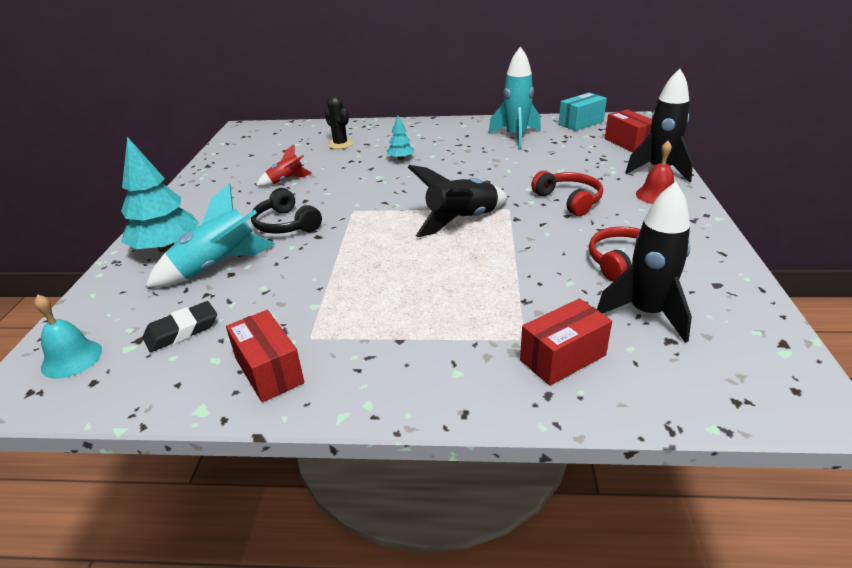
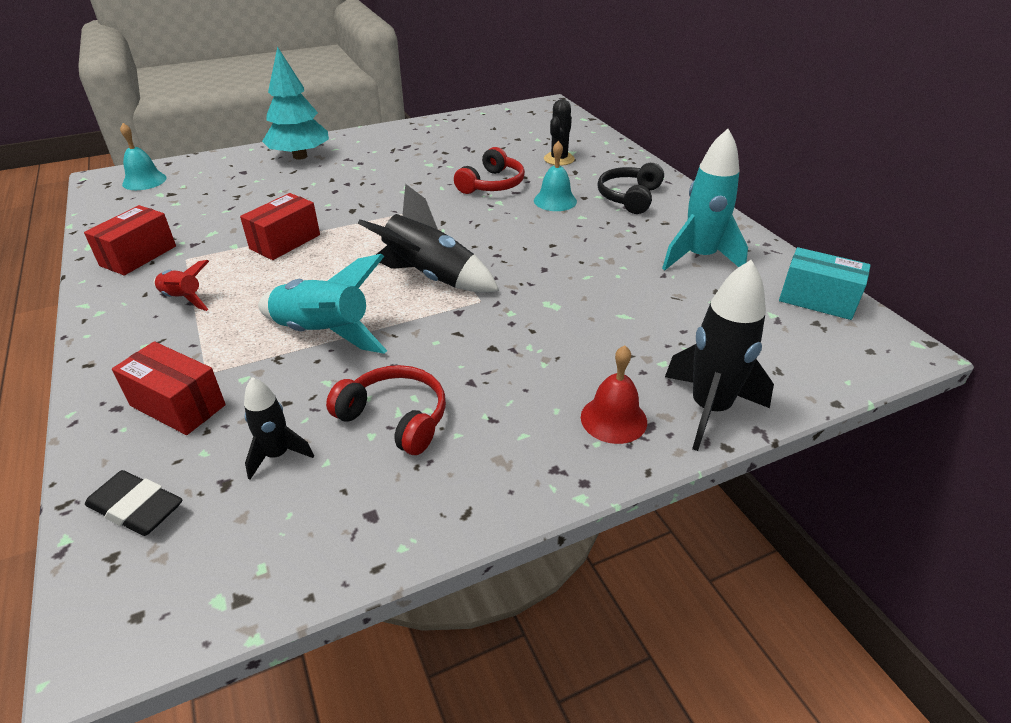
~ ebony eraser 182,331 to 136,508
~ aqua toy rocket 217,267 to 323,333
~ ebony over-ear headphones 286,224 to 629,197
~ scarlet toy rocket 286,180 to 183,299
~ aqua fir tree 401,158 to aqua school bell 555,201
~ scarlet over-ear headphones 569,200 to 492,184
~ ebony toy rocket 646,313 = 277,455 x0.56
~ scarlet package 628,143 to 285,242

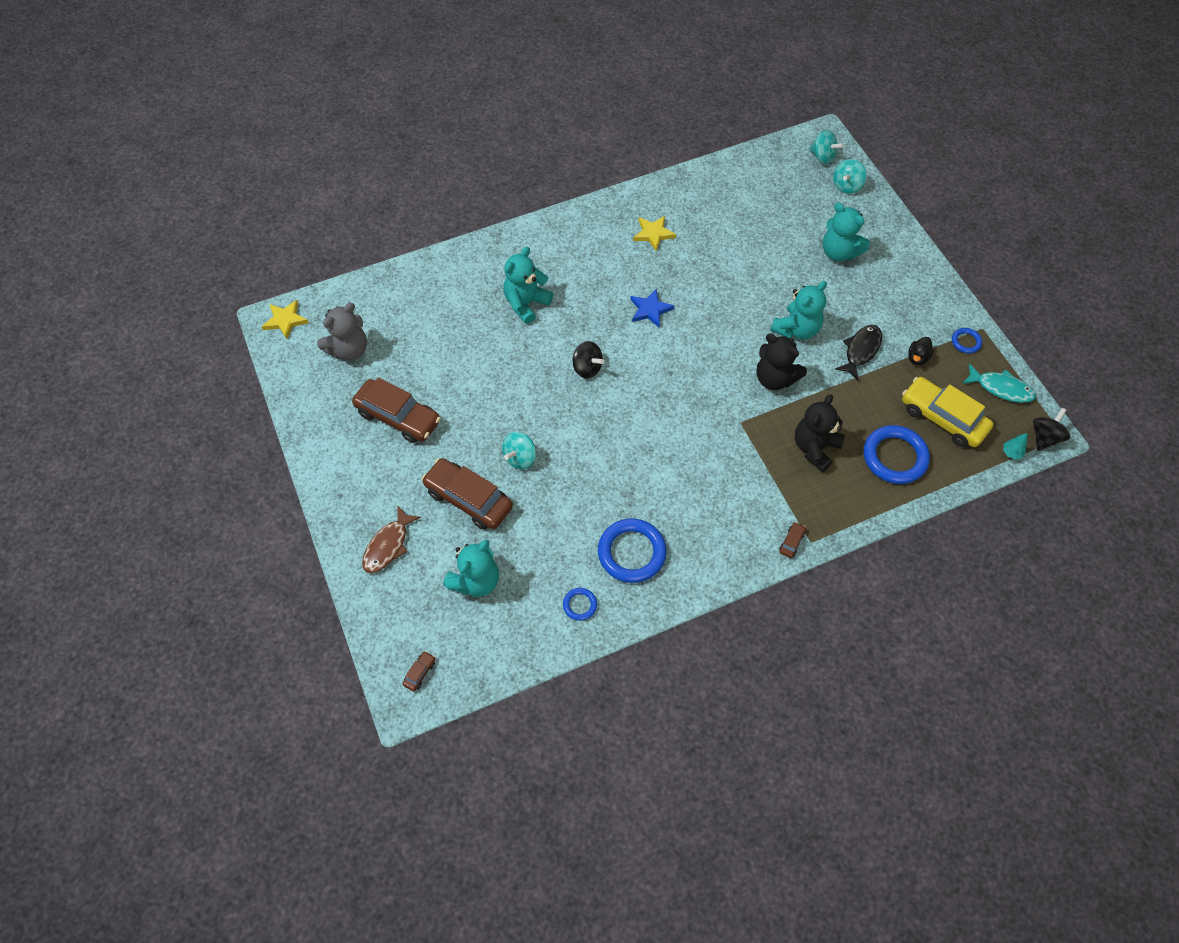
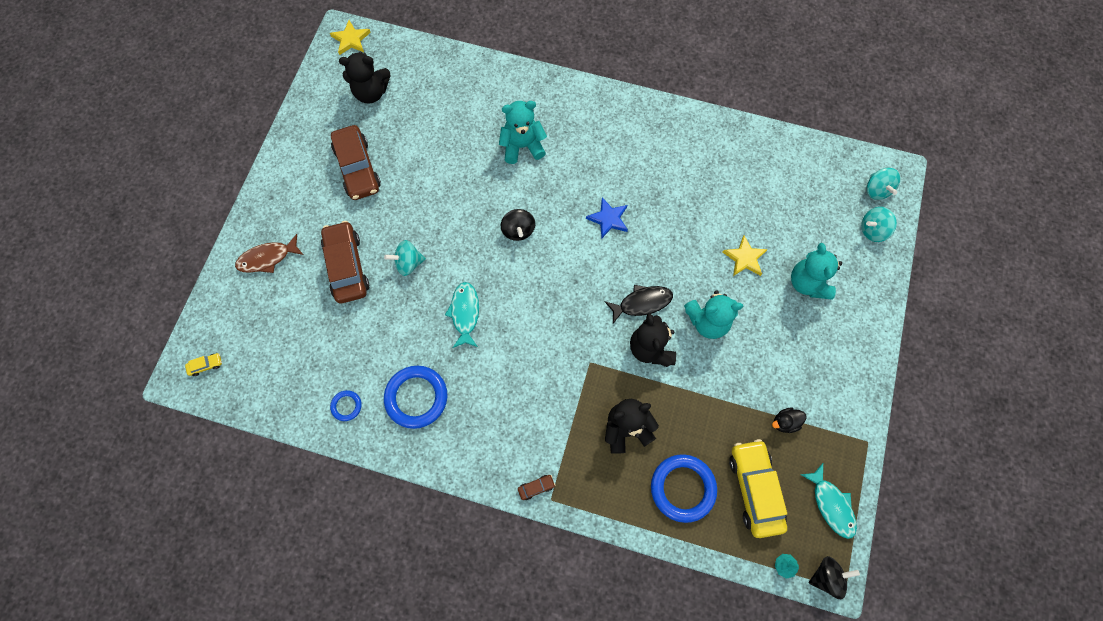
~ gray stuffed bear 349,350 to ebony stuffed bear 371,92
~ dark brown car 420,673 to bright yellow car 206,365
- aqua stuffed bear 476,580
~ bright yellow star shape 653,234 to 744,258
~ ebony toy fish 861,350 to 642,303
- cobalt hoop 966,342
+ aqua toy fish 465,313

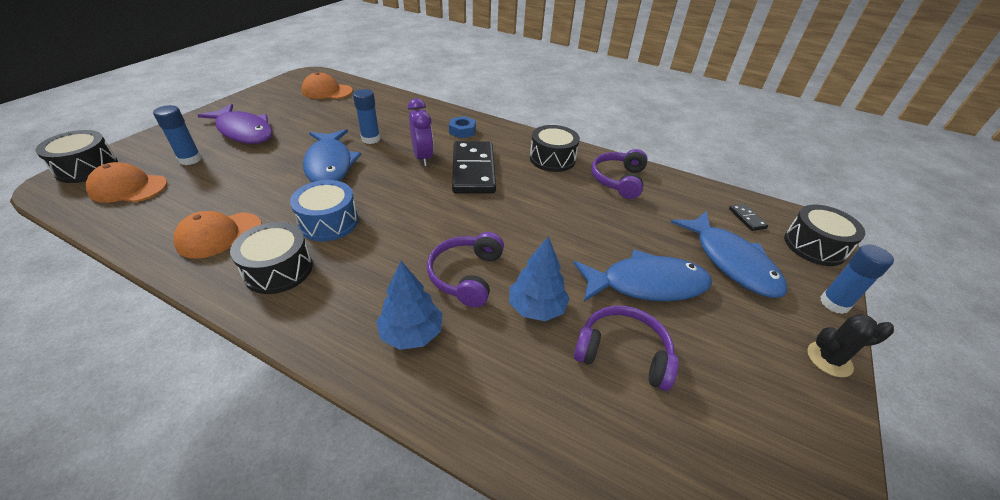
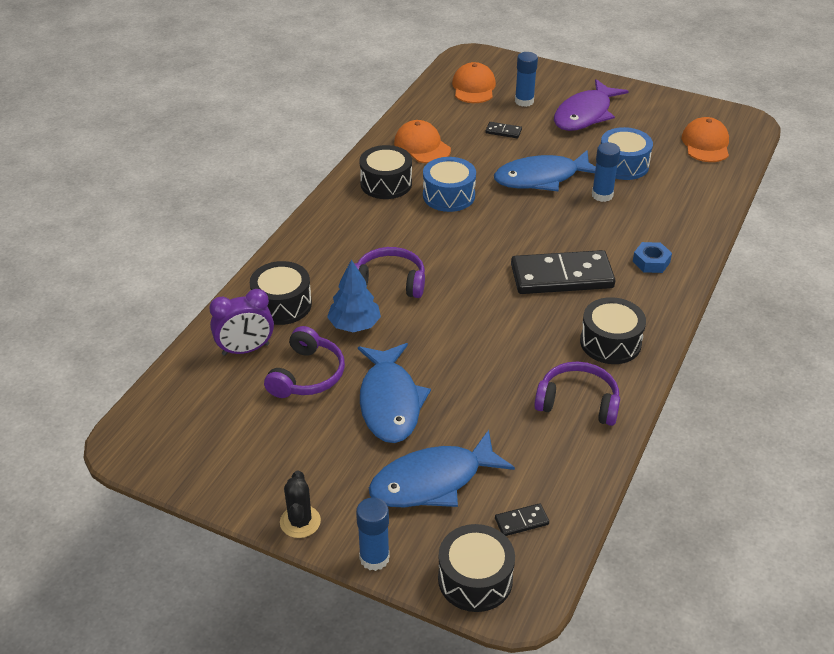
~ ebony toy drum 87,168 to 282,304
- cobalt fir tree 411,333
~ violet clock 423,157 to 245,350
+ ebony domino piece 503,131
+ cobalt toy drum 623,165

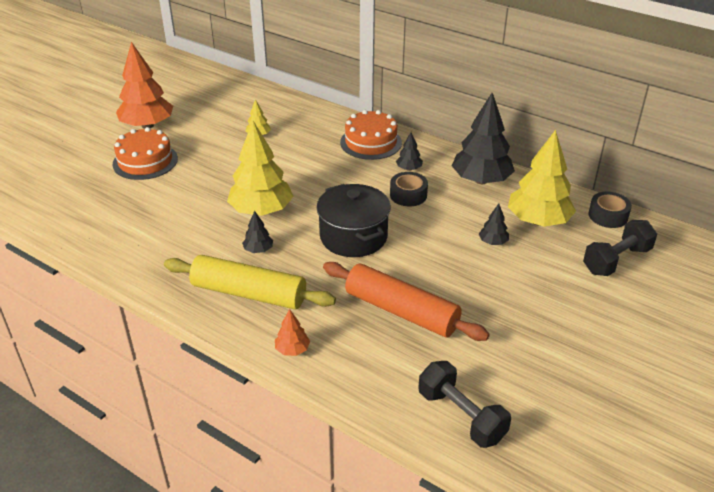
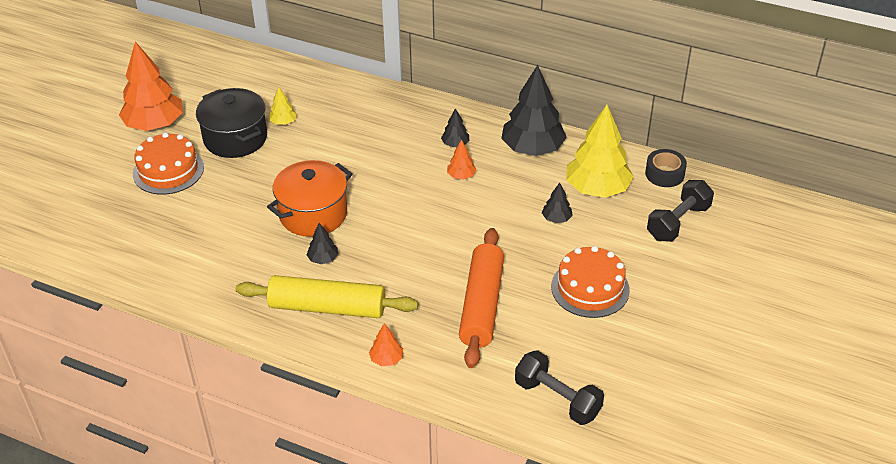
~ bright yellow fir tree 261,211 to orange-coloured pot 313,214
~ ebony pot 353,237 to 235,138
~ orange-coloured rolling pin 401,311 = 481,305 75 degrees clockwise
~ orange-coloured gateau 371,142 to 590,288
~ ebony roll of tape 408,195 to orange-coloured fir tree 461,176

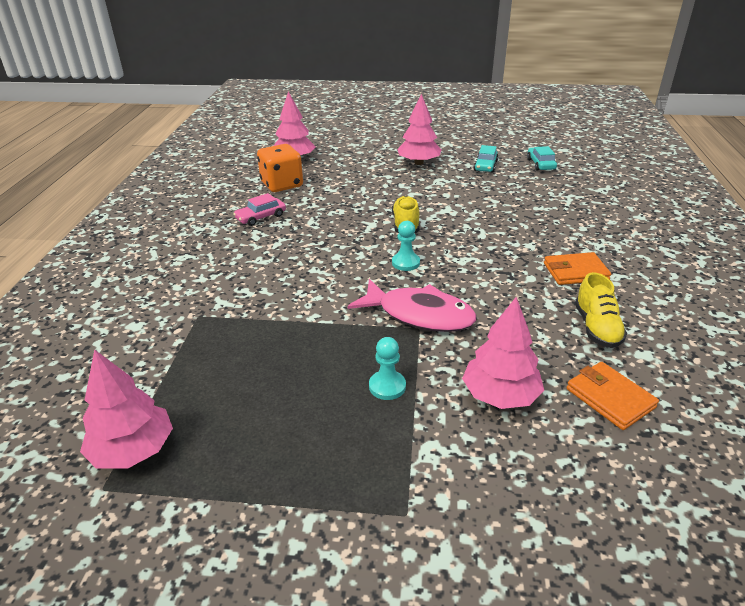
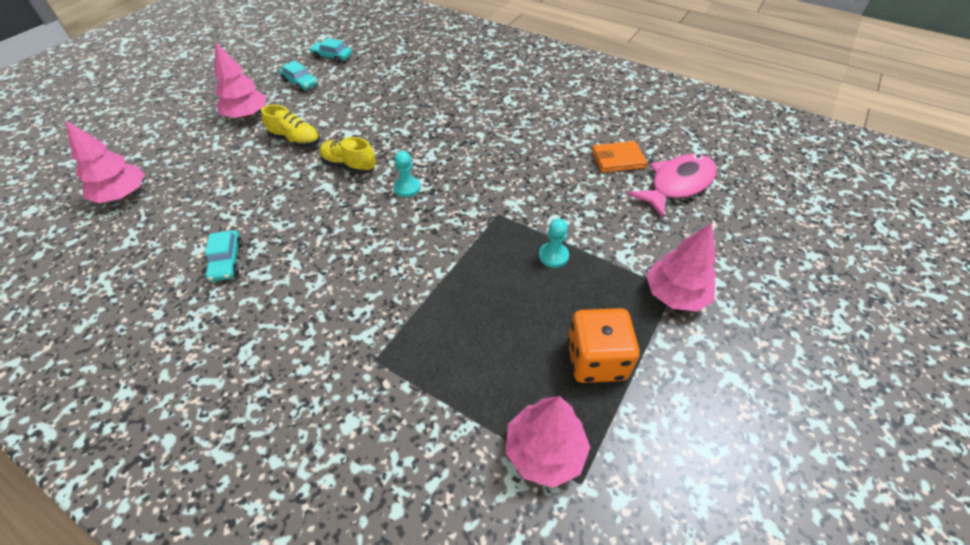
~ pink car 261,217 to aqua car 226,261
~ orange-coloured game die 282,185 to 596,360
~ pink toy fish 419,315 to 677,185
~ pink fir tree 500,395 to 675,295
- orange-coloured wallet 575,272
~ bright yellow lace-up shoe 596,328 to 295,140

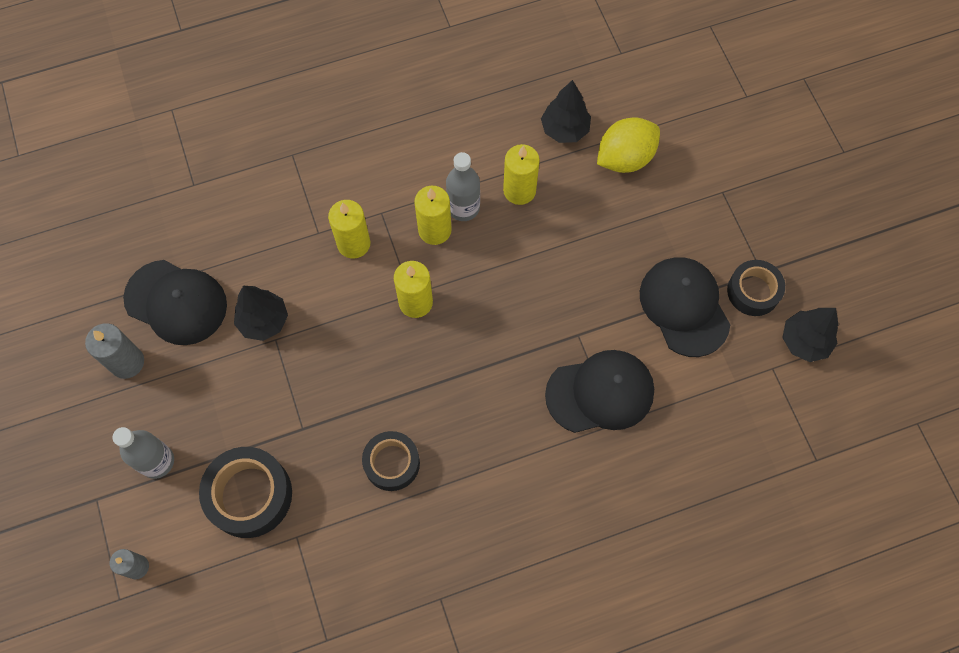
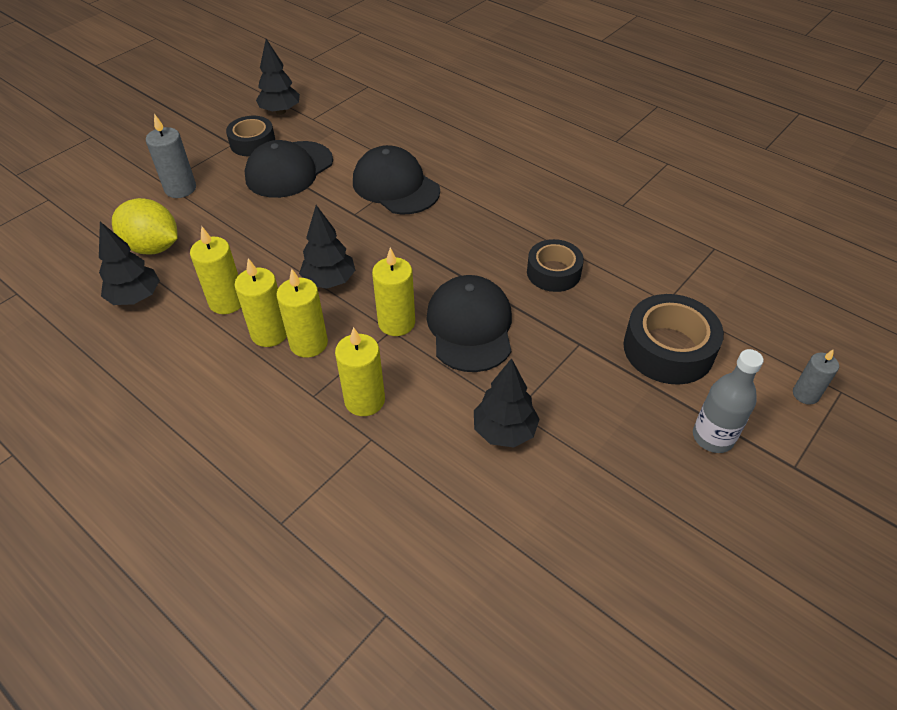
~ gray pillar candle 127,362 to 180,189
~ ebony peaked cap 176,302 to 470,327
~ gray drink bottle 463,208 to bright yellow pillar candle 269,333
+ ebony fir tree 329,281

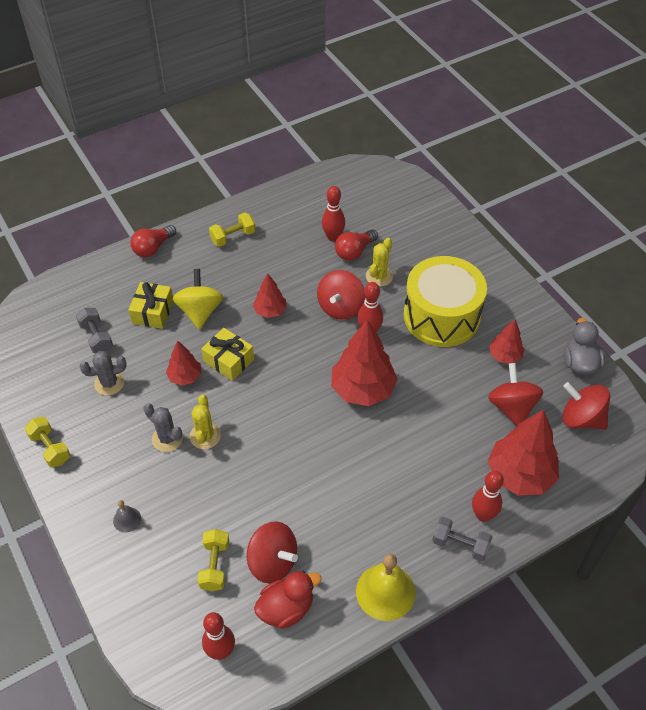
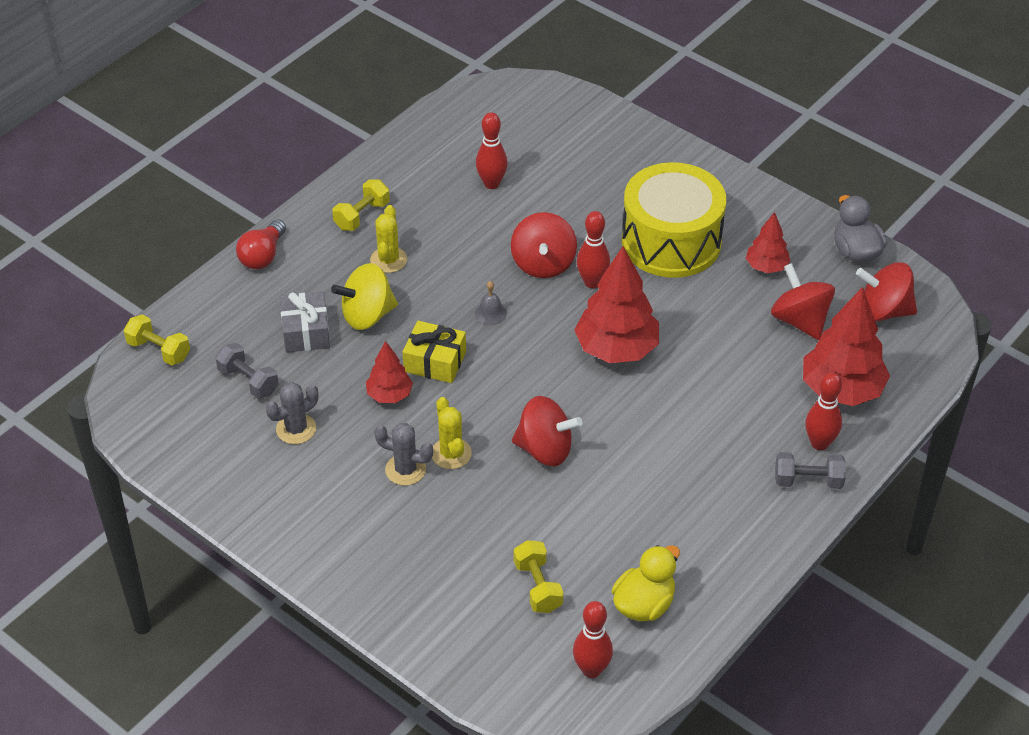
~ bright yellow dumbbell 50,448 to 159,350
~ gray school bell 127,519 to 490,313
~ bright yellow wrapped gift 153,312 to gray wrapped gift 306,332
~ bright yellow whirligig 200,311 = 367,315 90 degrees counterclockwise
~ scarlet whirligig 272,562 to 545,449
- scarlet fir tree 270,311
~ scarlet duck 286,608 to bright yellow duck 644,604
- scarlet light bulb 354,252
- bright yellow school bell 385,592
~ bright yellow cactus 379,276 to 388,260

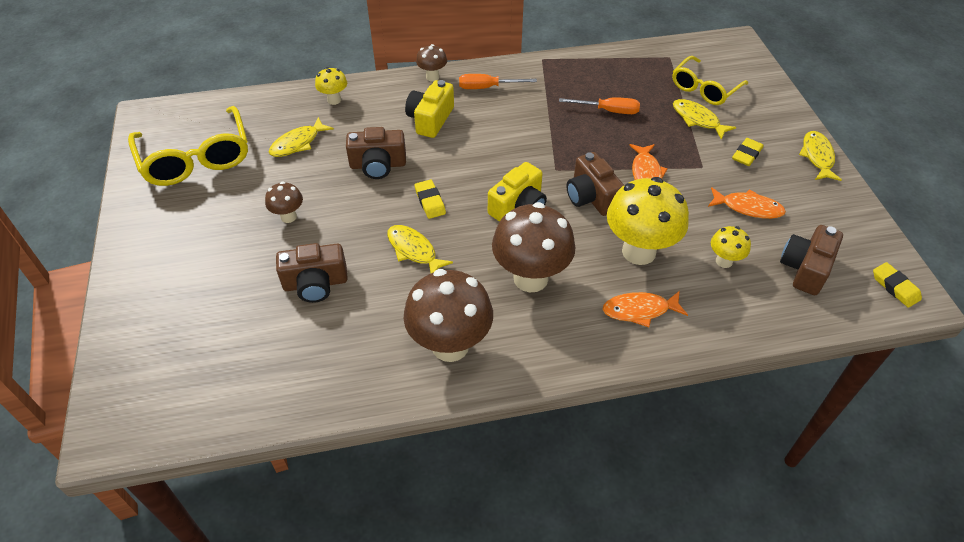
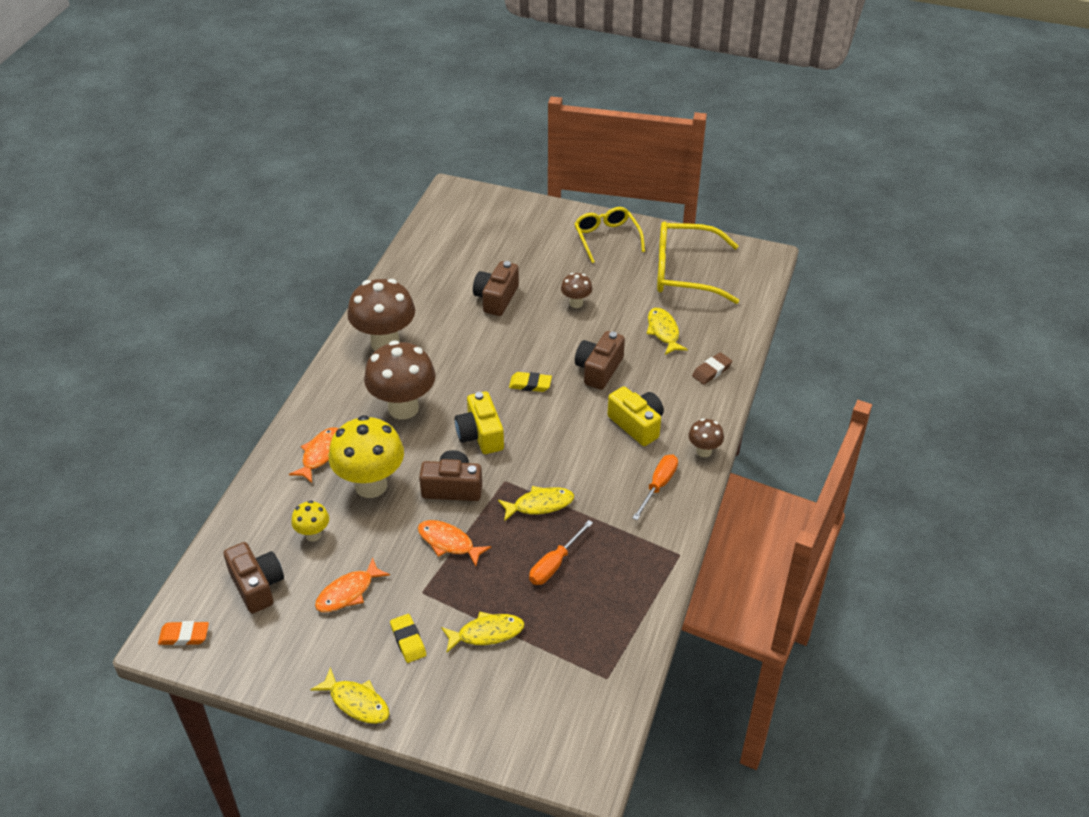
~ bright yellow mushroom 334,100 to dark brown eraser 711,371
~ bright yellow toy fish 414,250 to 539,505
~ bright yellow eyeglasses 704,89 to 606,238
~ bright yellow eraser 895,287 to orange-coloured eraser 184,636

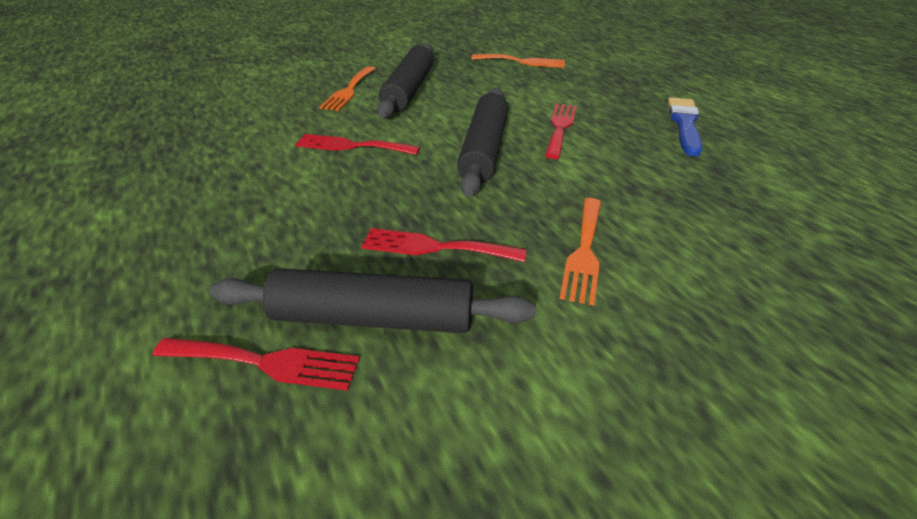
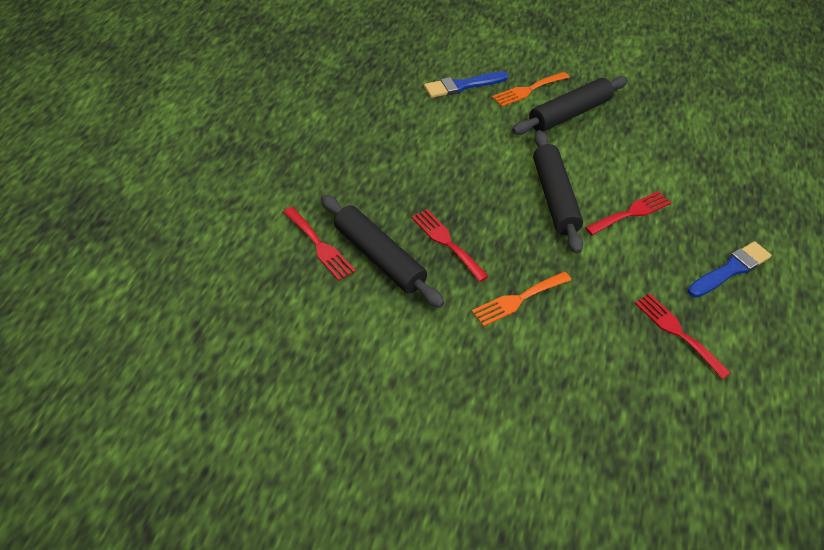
~ scarlet dinner fork 351,146 to 677,332
~ ebony rolling pin 484,150 = 554,197 60 degrees counterclockwise
- orange-coloured dinner fork 522,62
+ cobalt paintbrush 462,85

